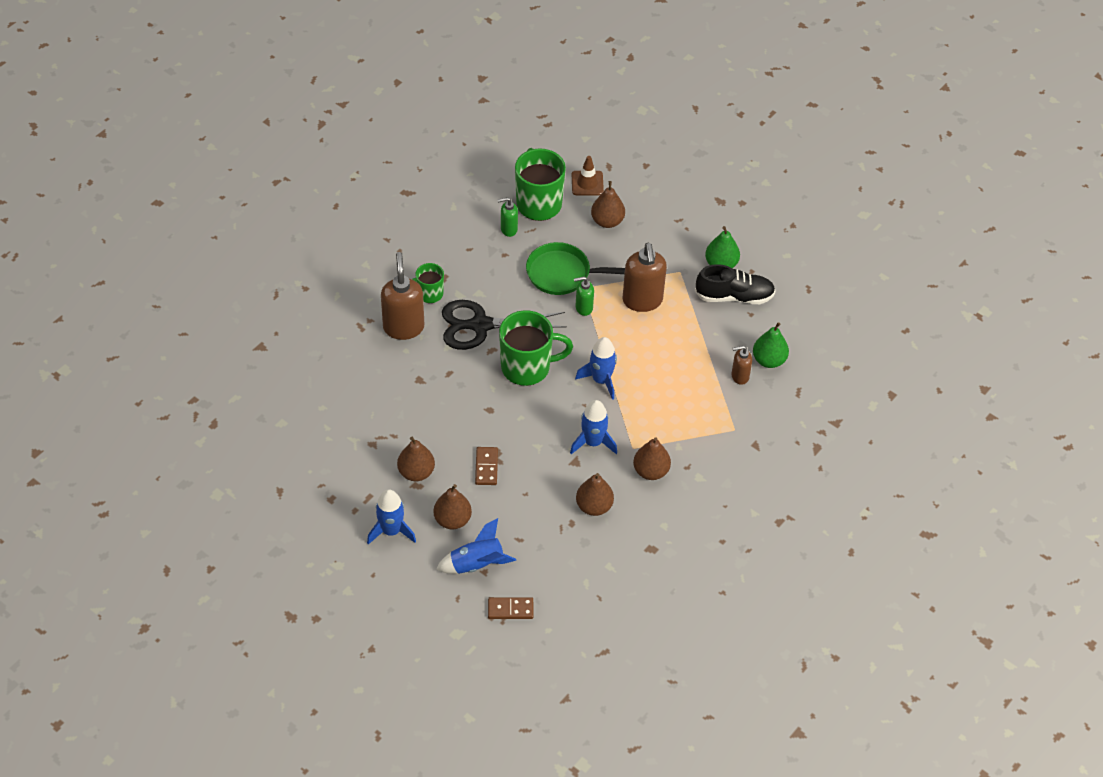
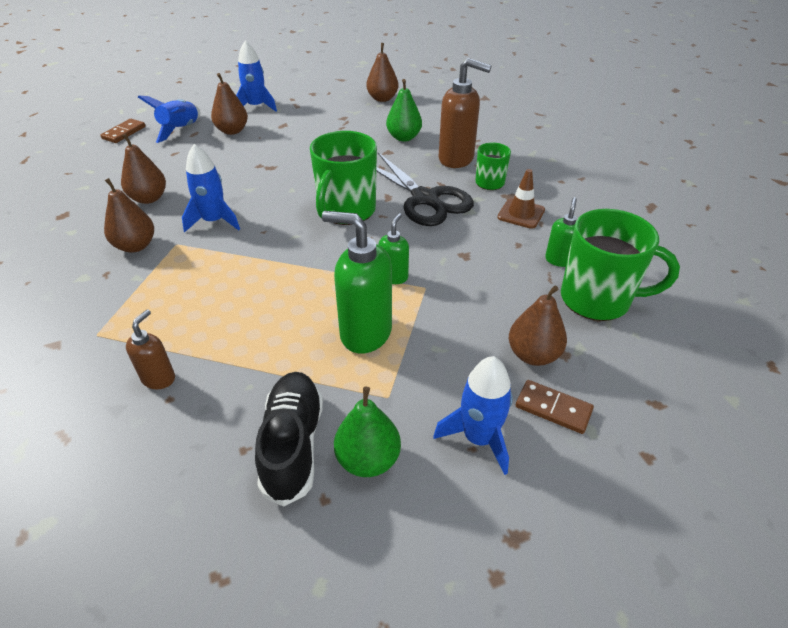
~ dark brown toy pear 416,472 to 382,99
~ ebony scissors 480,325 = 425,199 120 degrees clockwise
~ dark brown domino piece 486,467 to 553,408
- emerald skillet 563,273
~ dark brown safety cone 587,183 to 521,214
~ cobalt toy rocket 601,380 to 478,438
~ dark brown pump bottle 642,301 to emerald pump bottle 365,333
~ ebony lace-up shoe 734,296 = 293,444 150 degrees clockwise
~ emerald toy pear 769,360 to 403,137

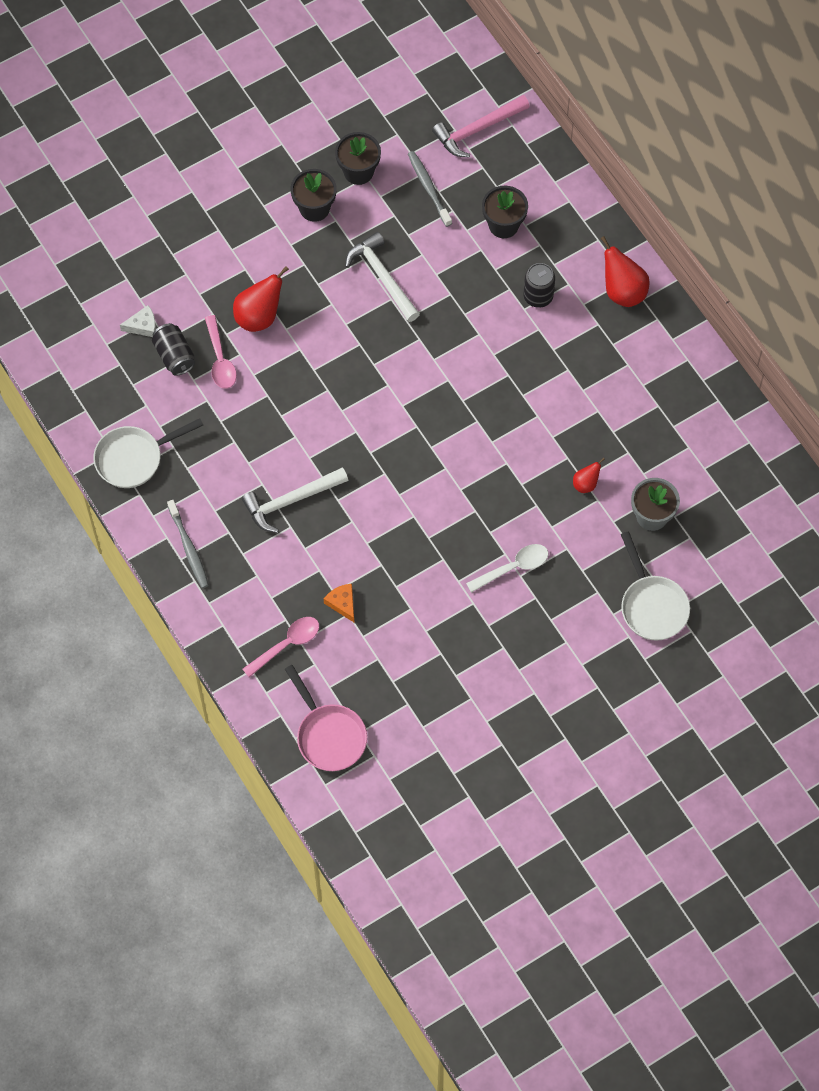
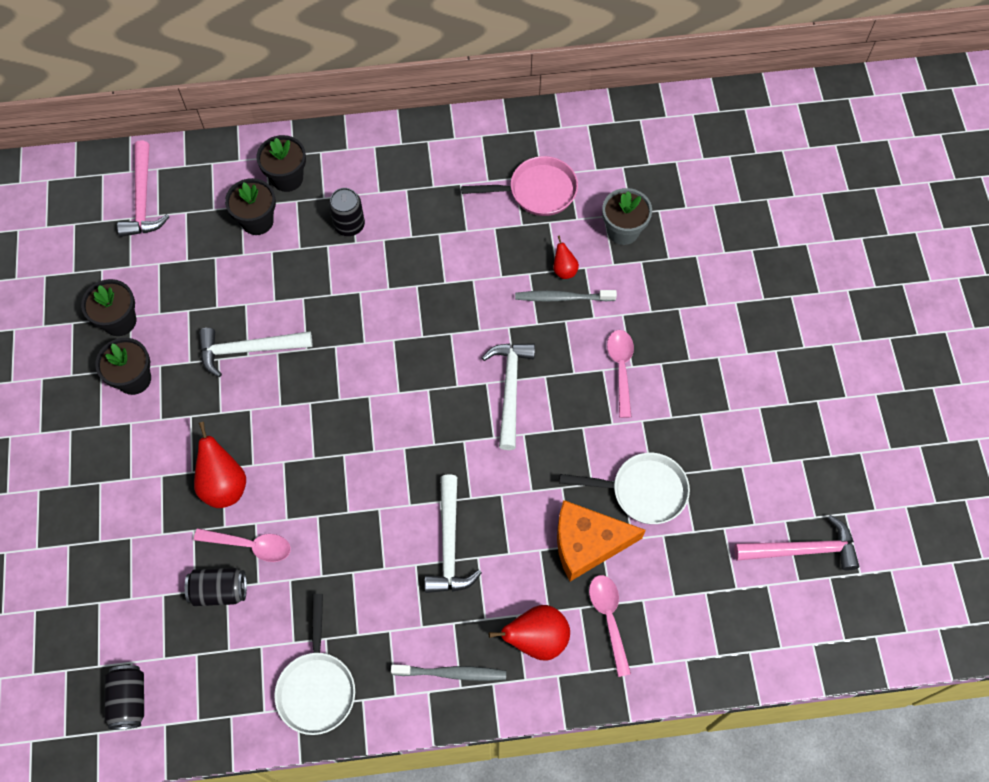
- snow-white cheese wedge 143,326
~ pink skillet 329,735 to 537,191
~ orange-coloured cheese wedge 342,603 = 587,543 x2.07
~ gray toothbrush 428,187 to 562,298
~ snow-white teaspoon 513,567 to pink teaspoon 621,368
~ scarlet toy pear 623,291 to 536,639
~ snow-white skillet 652,606 to 642,491
+ ebony tin 129,700
+ ebony potted plant 287,178
+ snow-white claw hammer 510,389
+ pink claw hammer 802,550

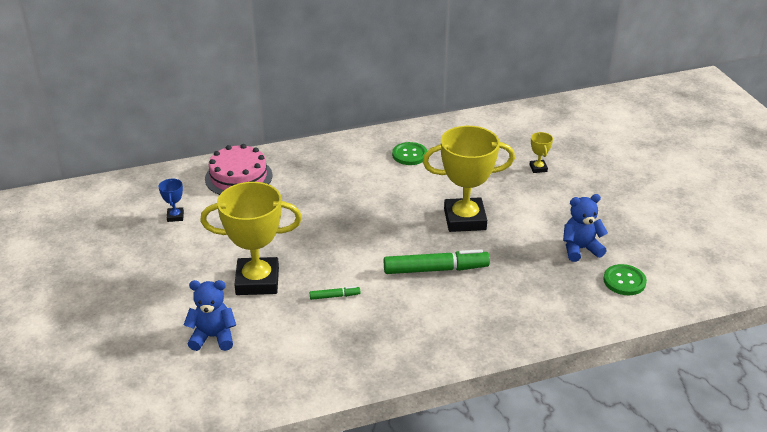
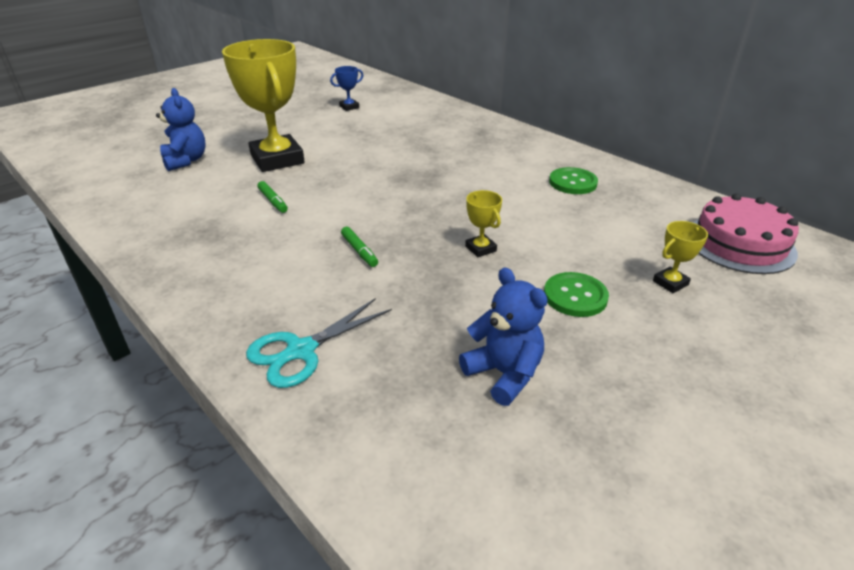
~ pink gateau 238,177 to 739,243
~ emerald marker 435,269 = 359,251 x0.46
~ bright yellow award cup 465,219 = 480,249 x0.42
~ emerald button 624,281 to 575,296
+ aqua scissors 301,351

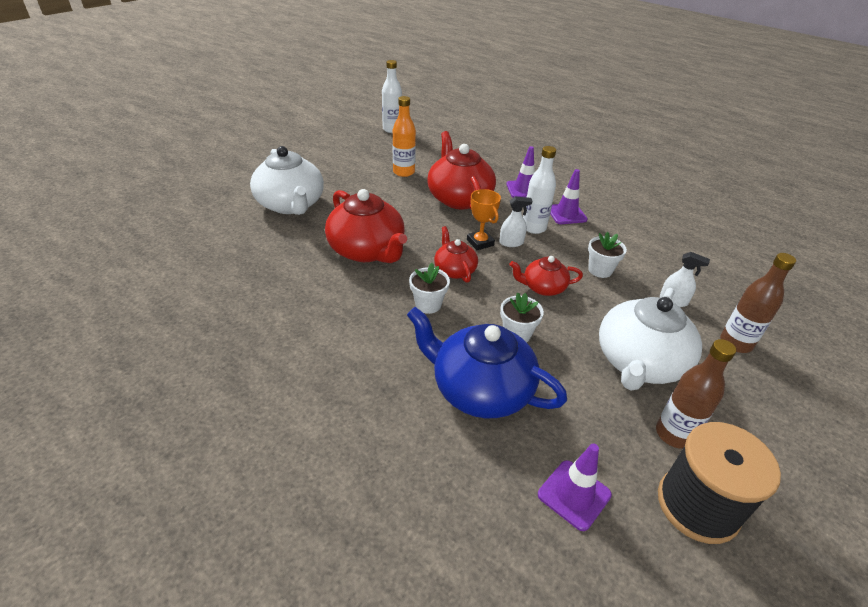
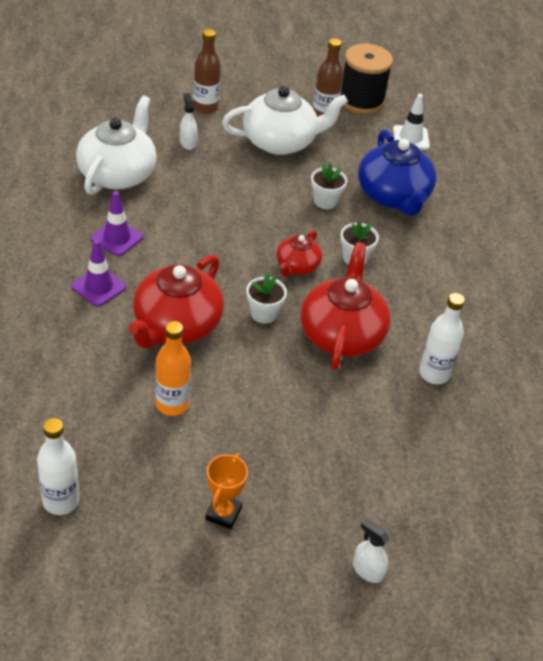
~ snow-white china teapot 291,205 to 118,174
~ orange-coloured award cup 480,242 to 223,513
~ snow-white sprayer 511,243 to 367,570
- scarlet china teapot 543,287
~ snow-white drink bottle 533,228 to 434,374
~ violet safety cone 574,494 to snow-white safety cone 410,138
~ snow-white potted plant 600,270 to 264,314

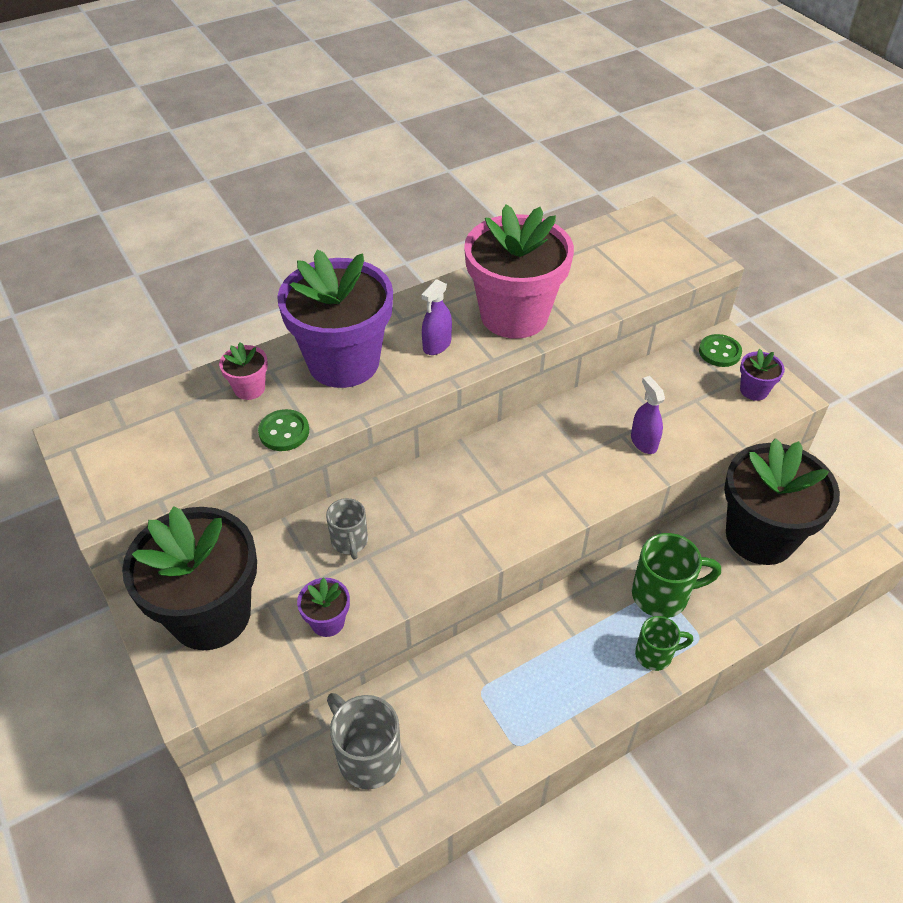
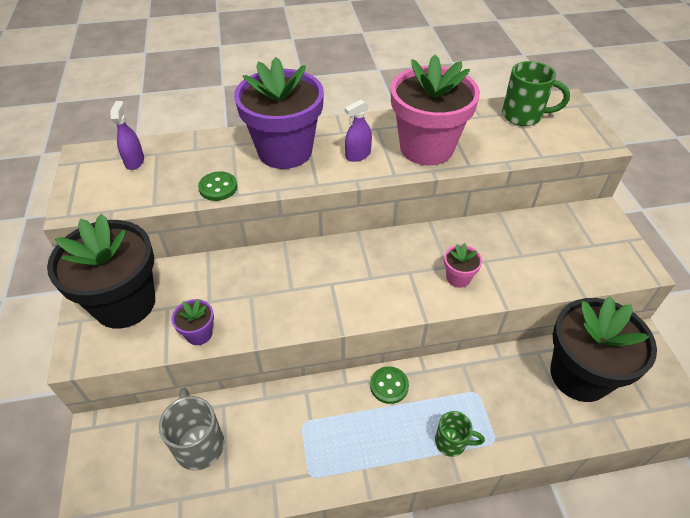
~ pink potted plant 249,388 to 458,278
- gray coffee mug 350,542
~ violet sprayer 643,442 to 135,161
~ emerald coffee mug 662,595 to 523,116
~ emerald button 719,352 to 389,386
- violet potted plant 754,390

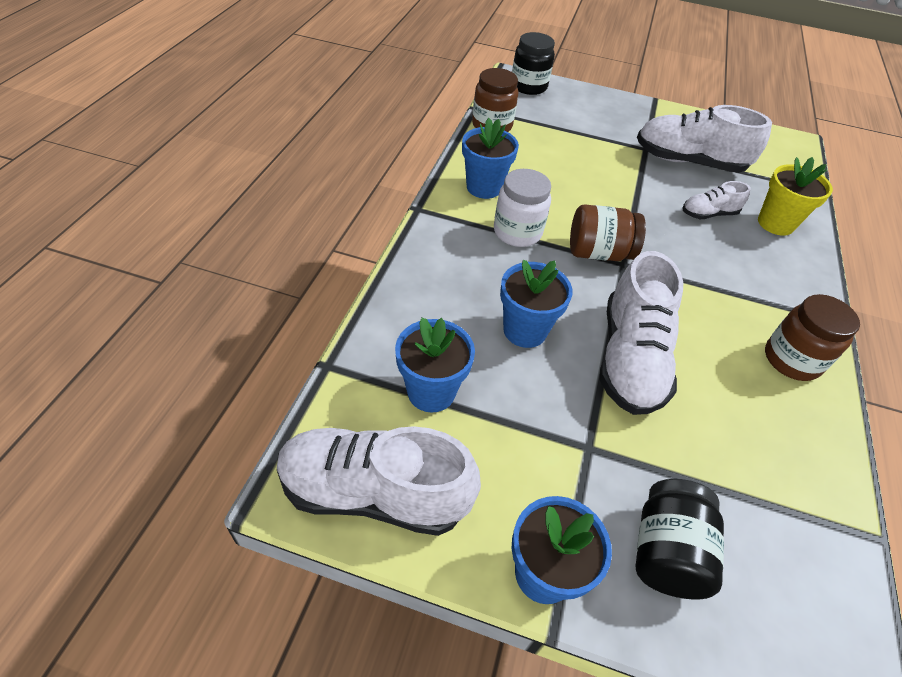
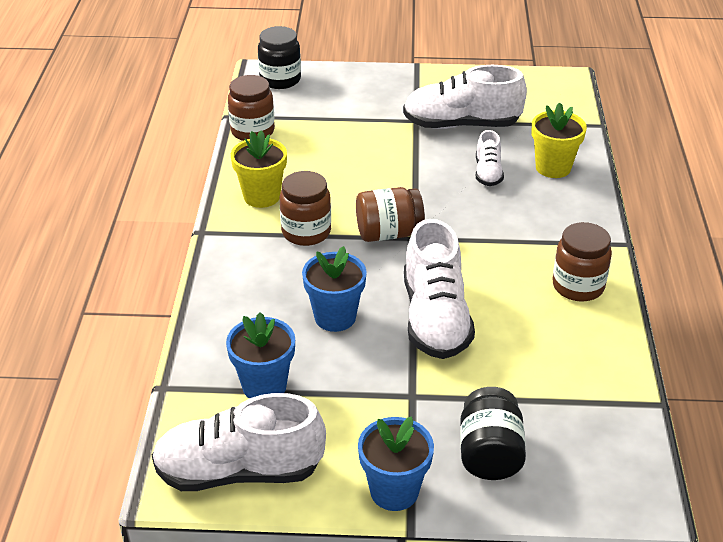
~ cobalt potted plant 484,187 to bright yellow potted plant 262,196
~ snow-white jar 517,232 to dark brown jar 306,232
~ snow-white lace-up shoe 708,214 = 488,173 60 degrees counterclockwise

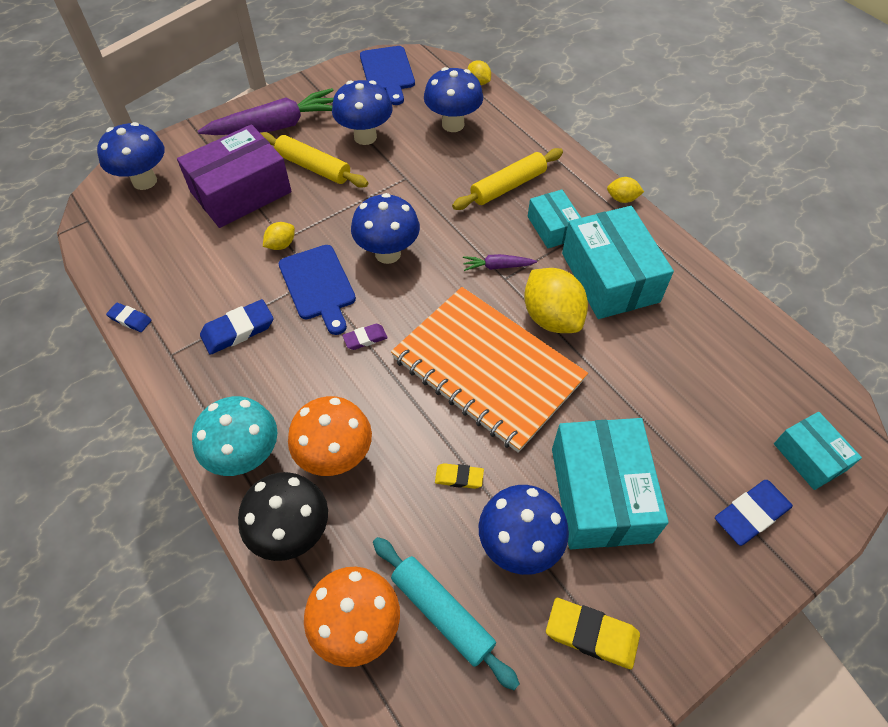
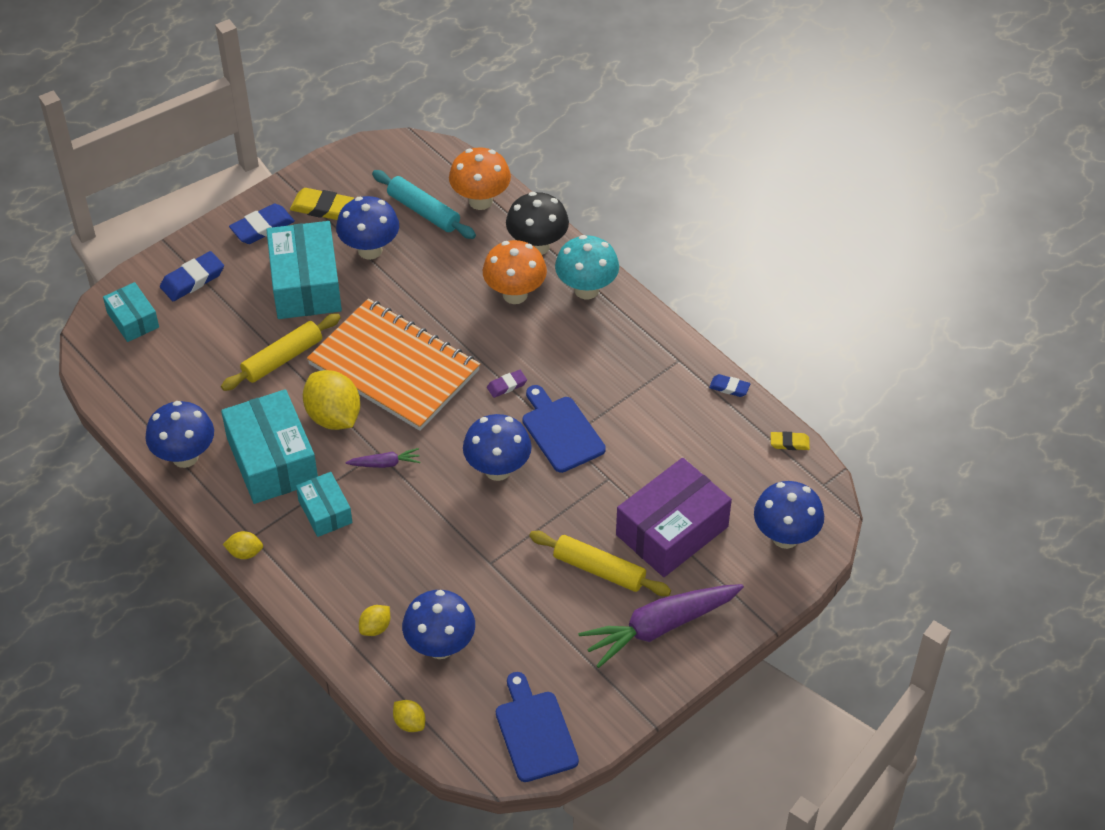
~ cobalt eraser 238,330 to 262,227
~ bright yellow lemon 281,245 to 375,627
~ cobalt mushroom 365,137 to 185,457
~ bright yellow eraser 459,477 to 789,443
~ bright yellow rolling pin 508,186 to 282,359

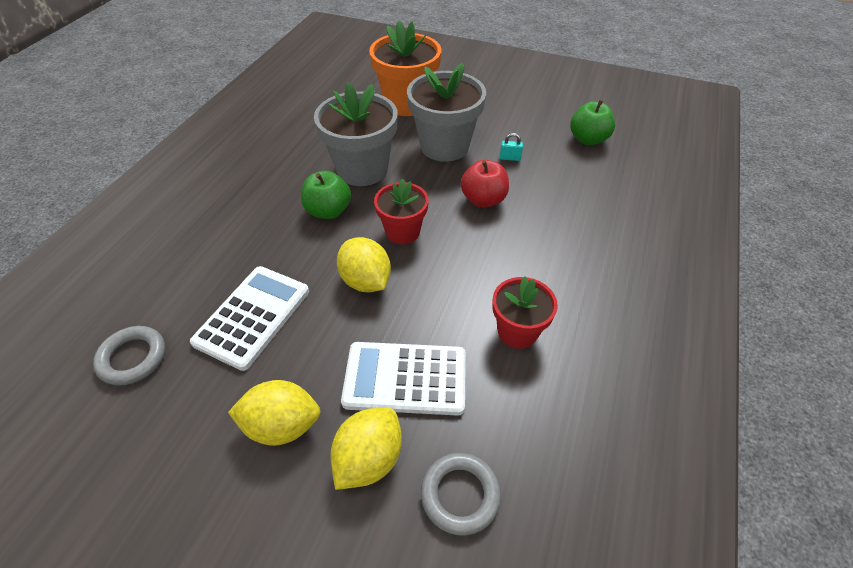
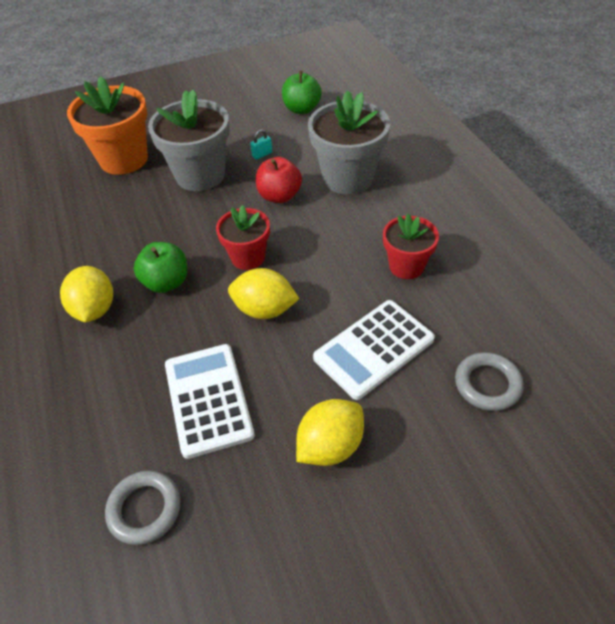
~ gray potted plant 362,169 to 348,178
~ bright yellow lemon 369,459 to 94,309

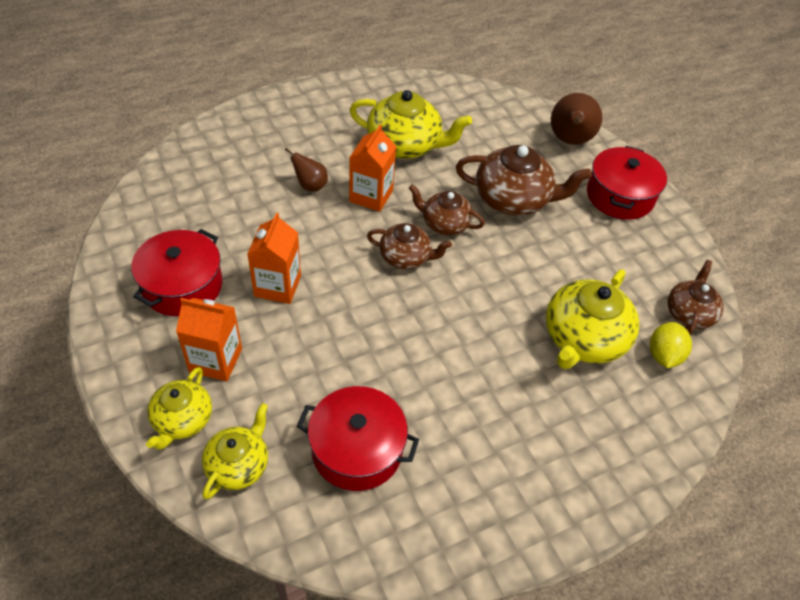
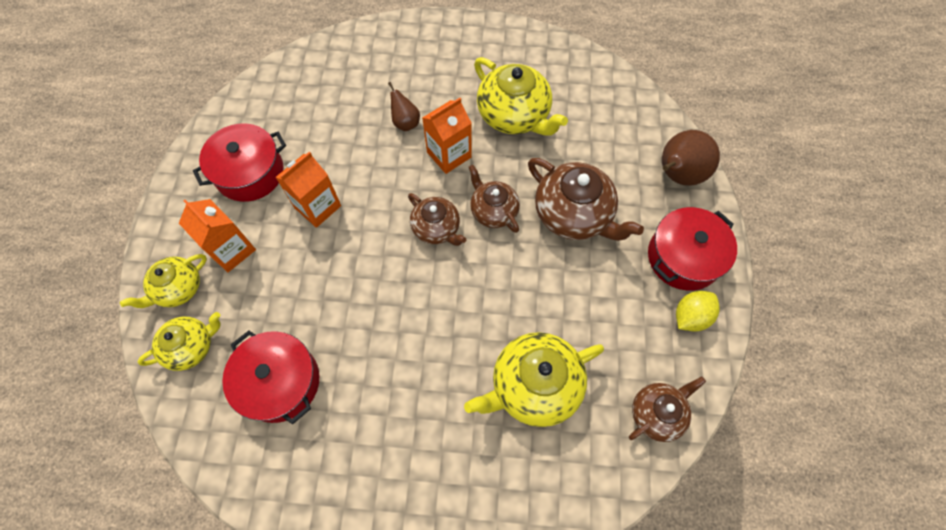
~ bright yellow lemon 663,355 to 690,316

